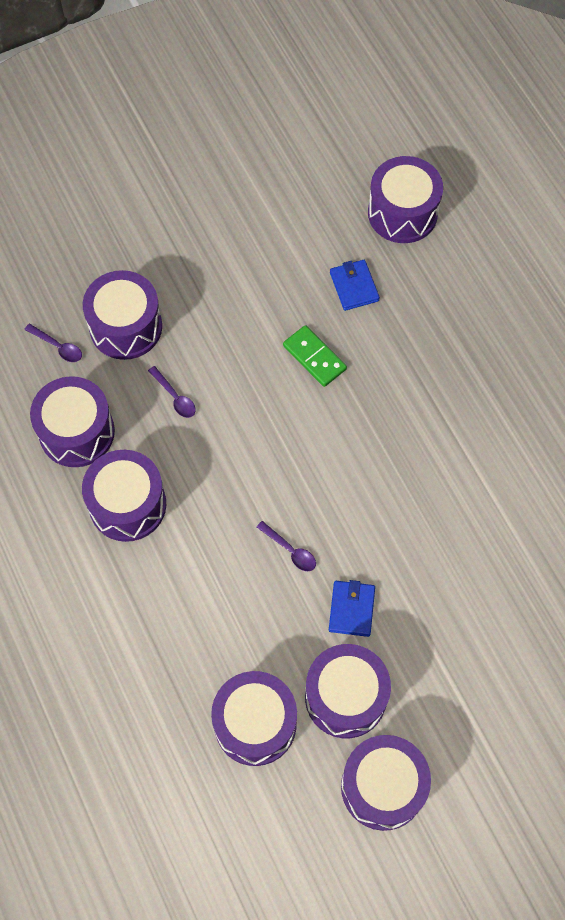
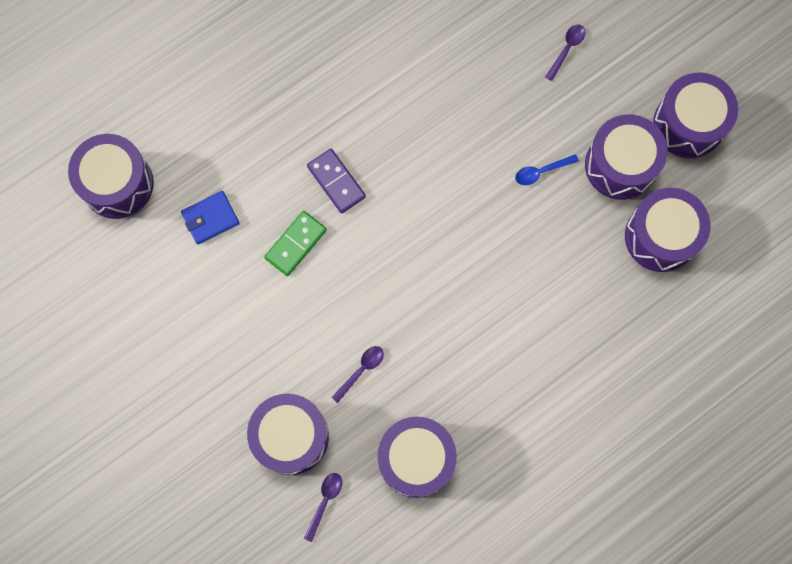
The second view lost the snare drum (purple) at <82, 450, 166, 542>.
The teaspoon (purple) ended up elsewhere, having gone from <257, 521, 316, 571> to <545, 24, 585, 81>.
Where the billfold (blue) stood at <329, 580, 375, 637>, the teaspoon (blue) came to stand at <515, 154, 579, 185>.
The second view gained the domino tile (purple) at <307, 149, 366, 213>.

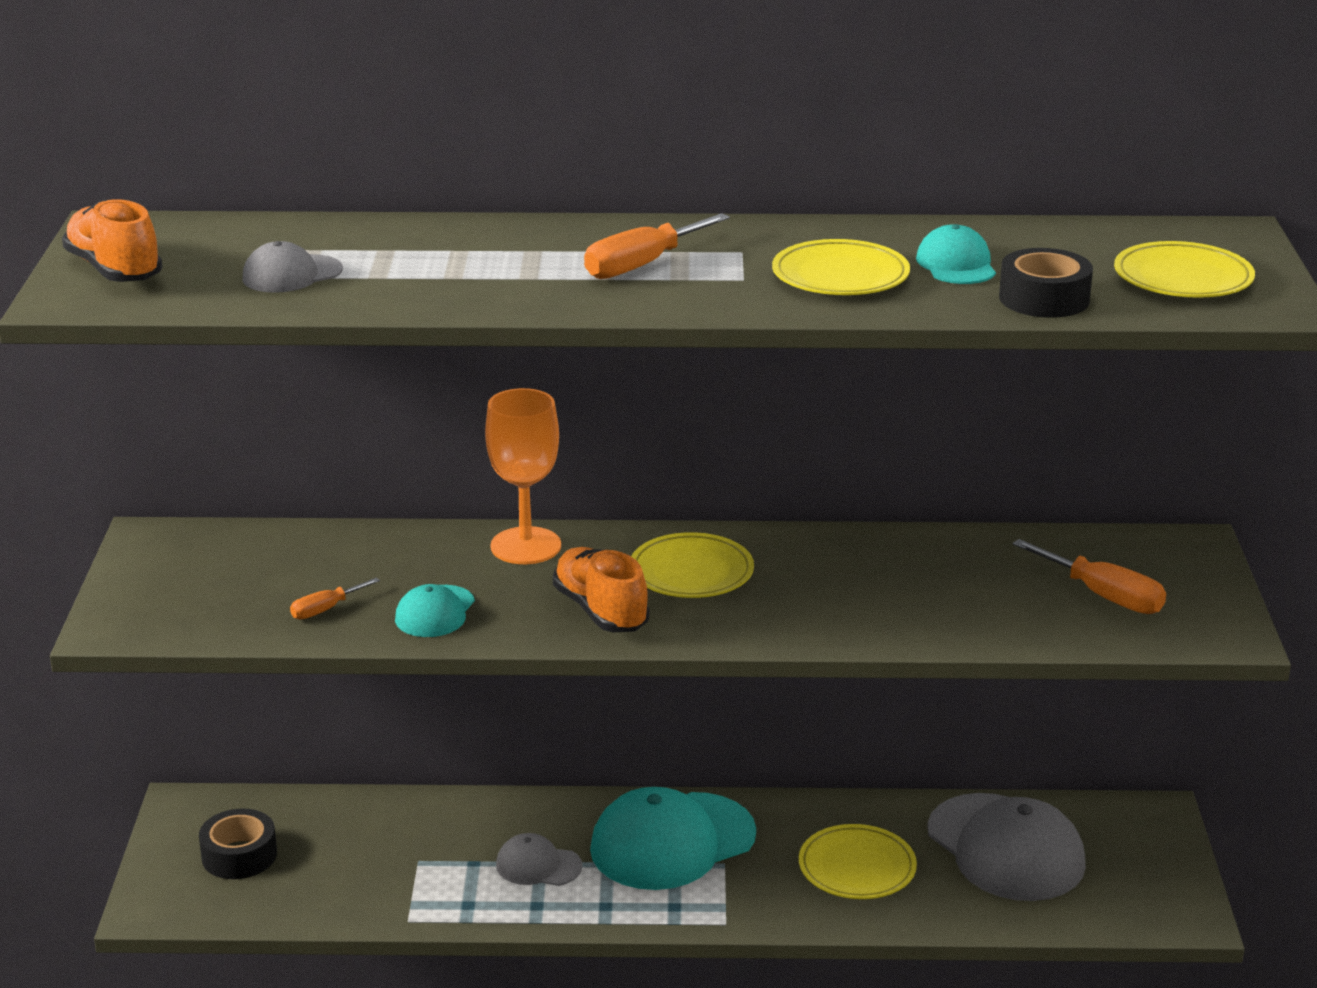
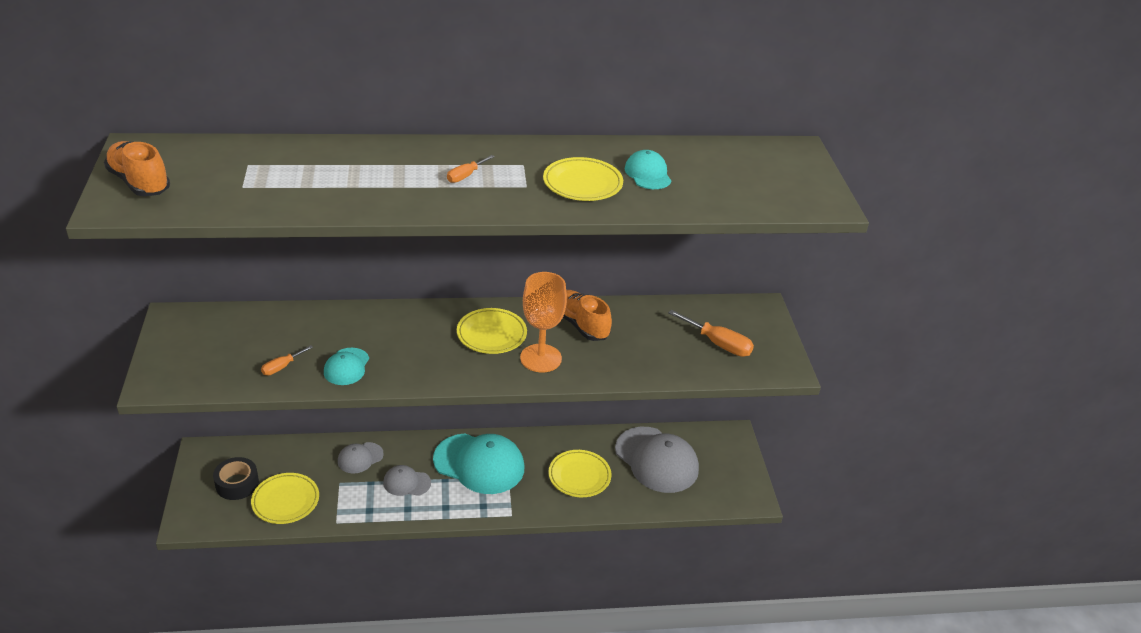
The baseball cap (gray) ended up elsewhere, having gone from <242, 241, 343, 293> to <338, 442, 384, 474>.
The wine glass (bright orange) ended up elsewhere, having gone from <485, 388, 561, 564> to <520, 272, 567, 372>.
The sneaker (bright orange) ended up elsewhere, having gone from <553, 547, 649, 632> to <563, 290, 612, 341>.
The size of the hand screwdriver (bright orange) at <584, 213, 730, 279> changed by a factor of 0.57.
The baseball cap (turquoise) at <590, 787, 756, 890> ended up facing another way, 120 degrees counterclockwise from before.
The second view lost the tape (jet-black) at <999, 248, 1093, 318>.
The dinner plate (yellow) ended up elsewhere, having gone from <1114, 241, 1255, 298> to <251, 473, 319, 524>.

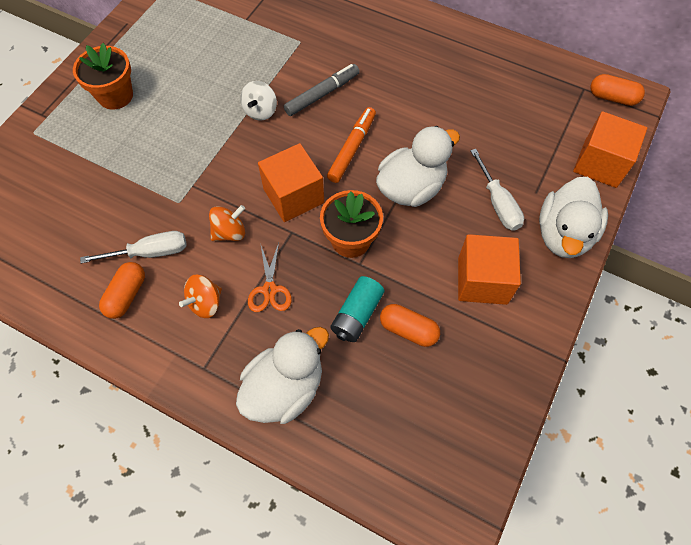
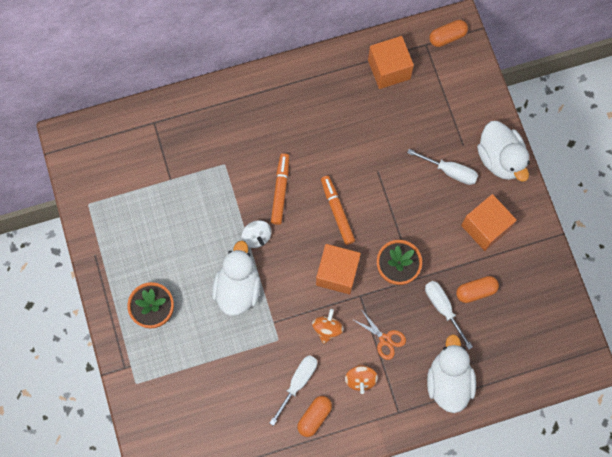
The capsule (bright orange) at <99, 262, 145, 319> ended up facing another way, 60 degrees clockwise from before.
What was the marker pen (gray) at <284, 64, 360, 116> turned into the marker pen (bright orange) at <271, 153, 289, 225>.
Where the power cell (turquoise) stood at <331, 276, 384, 342>, the hand screwdriver (snow-white) came to stand at <425, 281, 473, 349>.
The toy duck (snow-white) ended up elsewhere, having gone from <376, 126, 460, 207> to <212, 241, 261, 316>.
The block (bright orange) ended up elsewhere, having gone from <573, 111, 647, 188> to <368, 36, 414, 89>.

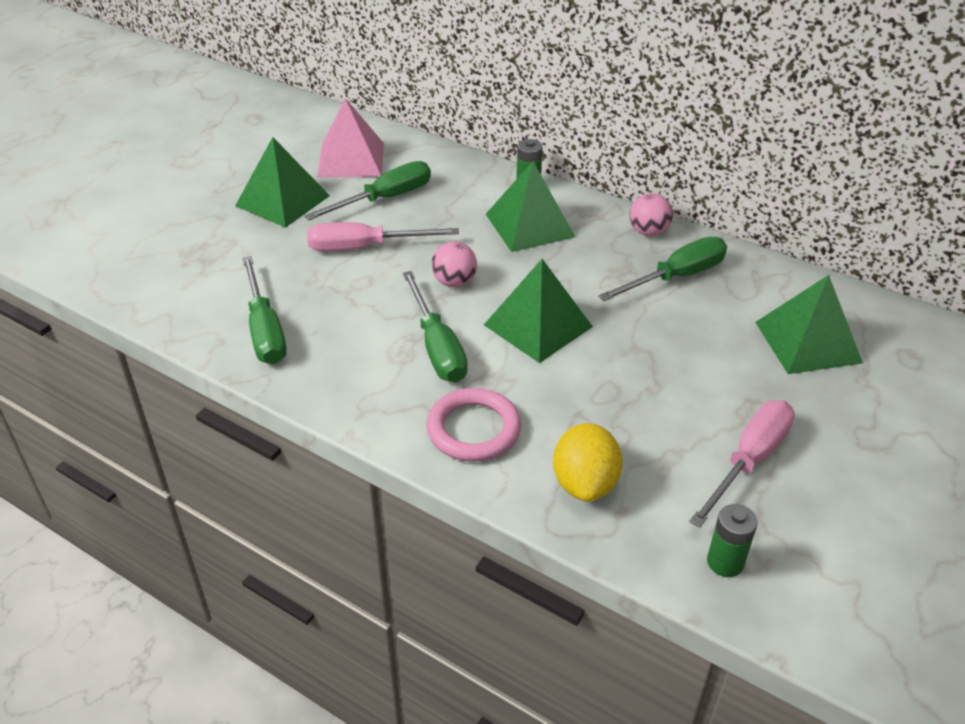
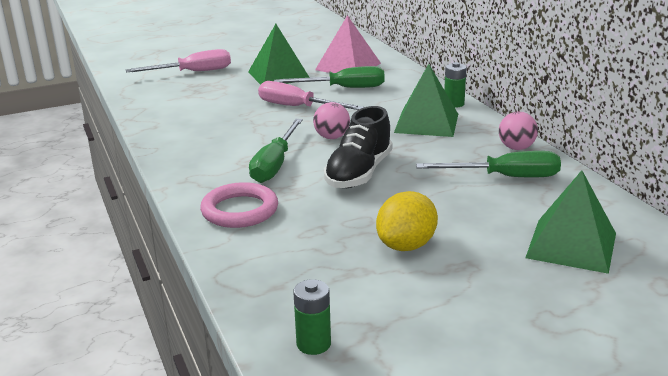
The second view lost the hand screwdriver (green) at <242, 256, 287, 364>.
Where the solid pyramid (green) stood at <484, 259, 593, 363>, the sneaker (jet-black) came to stand at <324, 106, 392, 188>.
The toy lemon (yellow) ended up elsewhere, having gone from <553, 423, 623, 502> to <376, 191, 438, 251>.
The hand screwdriver (pink) ended up elsewhere, having gone from <689, 400, 795, 528> to <126, 49, 231, 72>.

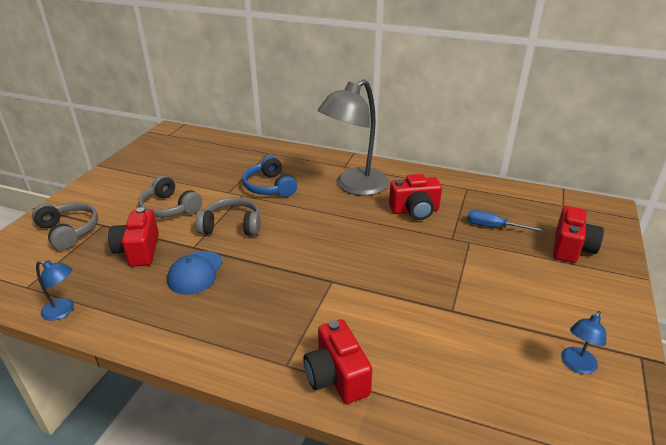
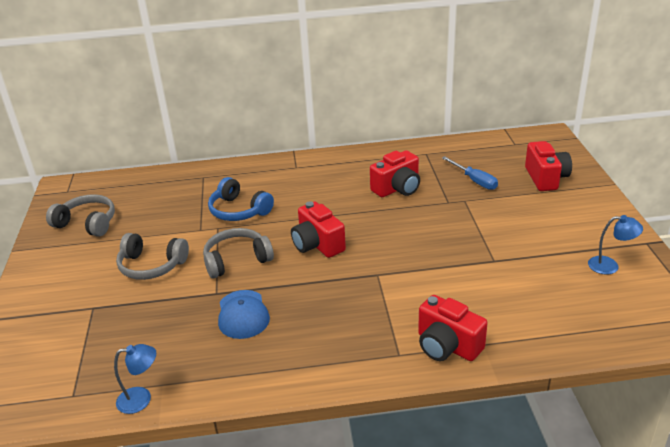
The headset (gray) ended up elsewhere, having gone from <32, 202, 98, 250> to <46, 194, 115, 237>.
The camera (crimson) ended up elsewhere, having gone from <108, 207, 159, 267> to <291, 201, 346, 258>.
The second view lost the reading lamp (gray) at <318, 79, 389, 196>.
The hand screwdriver (blue) at <467, 210, 546, 232> ended up facing another way, 120 degrees counterclockwise from before.
The reading lamp (blue) at <561, 311, 606, 374> ended up facing another way, 90 degrees counterclockwise from before.

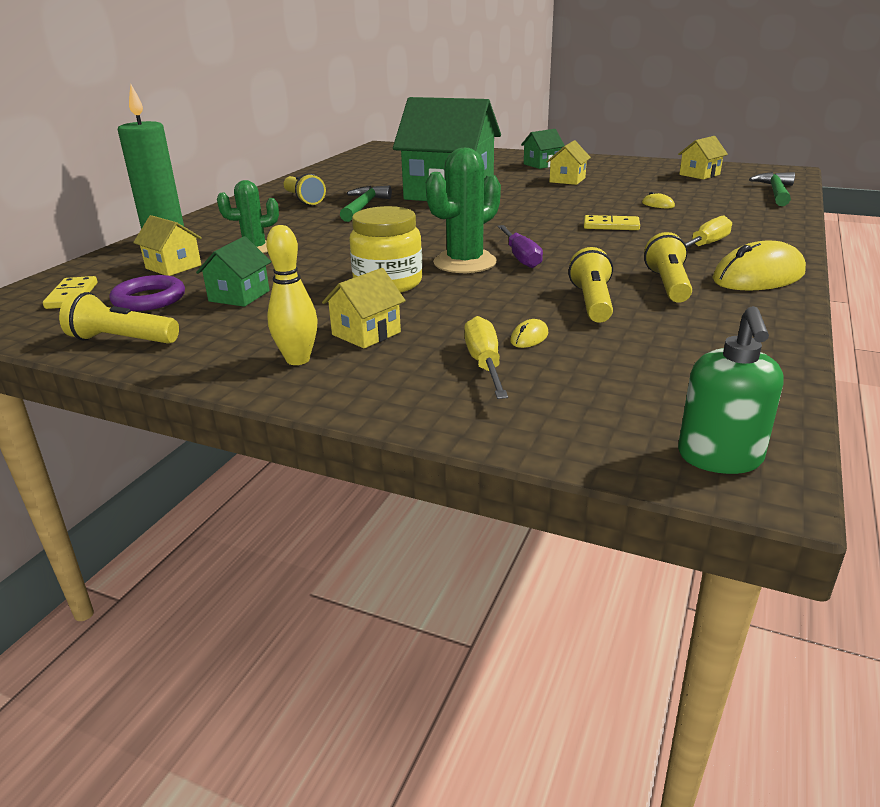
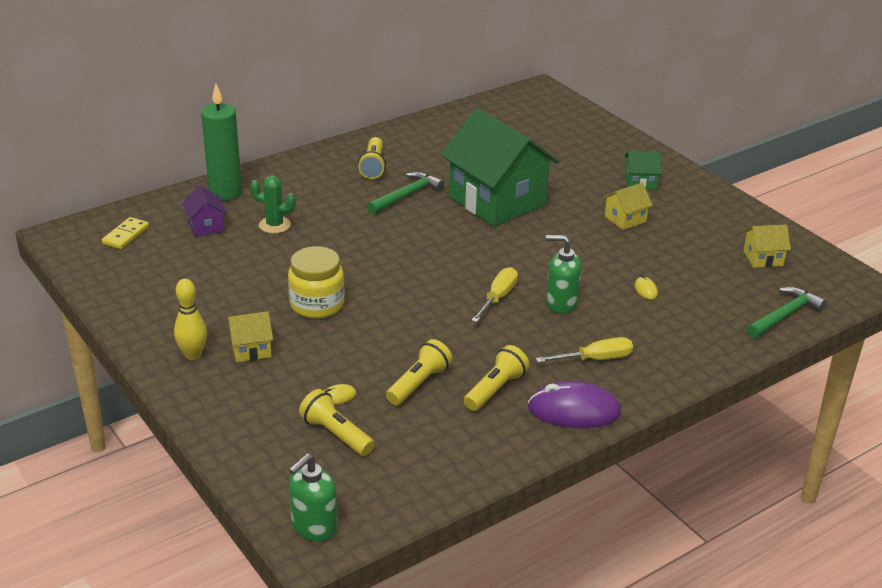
The flashlight (yellow) ended up elsewhere, having gone from <59, 292, 179, 344> to <299, 389, 375, 456>.
The second view lost the torus (purple) at <109, 275, 185, 311>.
What was the toy house (yellow) at <133, 215, 202, 276> turned into the toy house (purple) at <182, 185, 227, 237>.
The second view lost the toy house (green) at <196, 236, 271, 307>.
The second view lost the prickly plant (green) at <426, 148, 501, 273>.
The hand screwdriver (yellow) ended up elsewhere, having gone from <464, 316, 508, 399> to <471, 267, 518, 322>.
The second view lost the hand screwdriver (purple) at <497, 225, 543, 268>.
Where the domino tile (yellow) stood at <584, 215, 640, 230>, the soap dispenser (green) came to stand at <546, 235, 582, 314>.
What was the PC mouse (yellow) at <712, 241, 806, 291> turned into the PC mouse (purple) at <528, 381, 621, 428>.

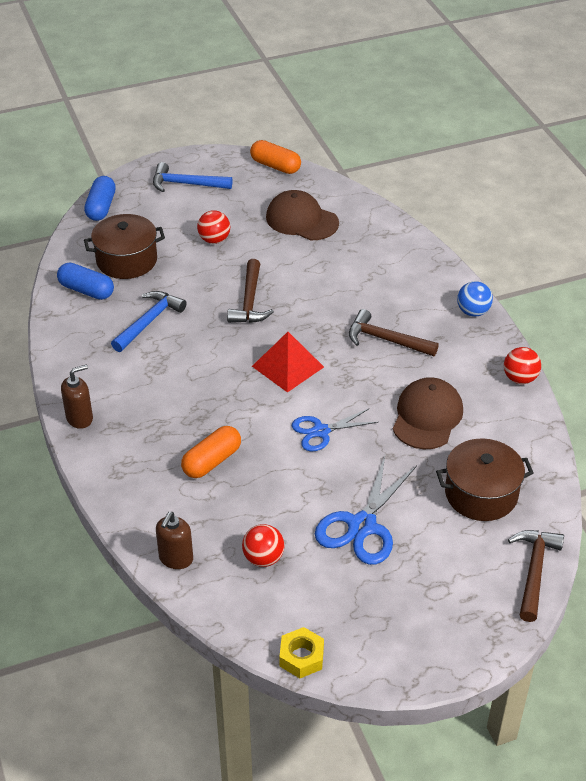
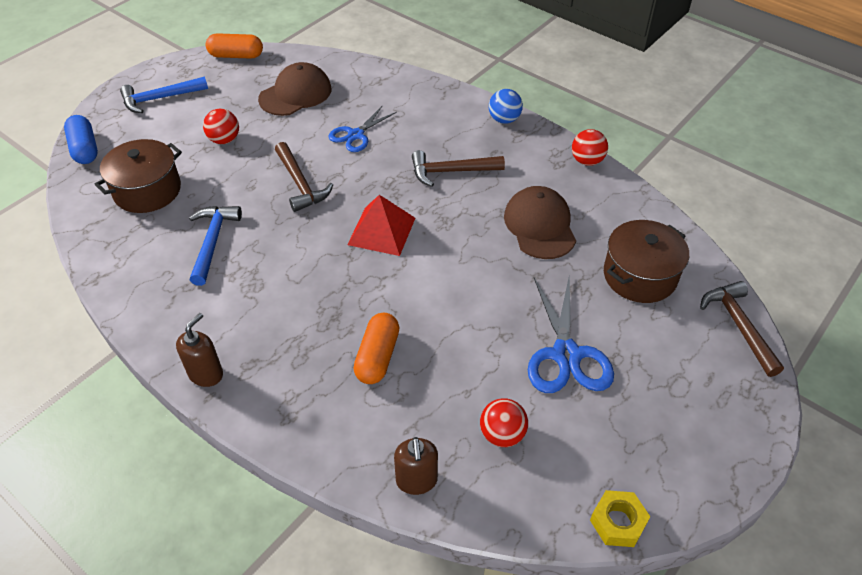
The second view lost the capsule (blue) at <57, 262, 114, 300>.
The baseball cap (brown) at <266, 190, 339, 240> ended up facing another way, 135 degrees clockwise from before.
The shears (blue) ended up elsewhere, having gone from <292, 408, 379, 451> to <328, 106, 397, 152>.

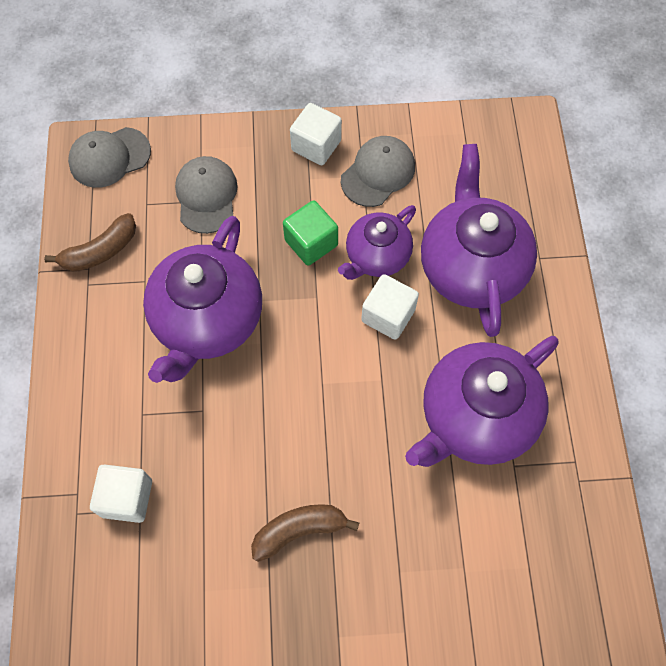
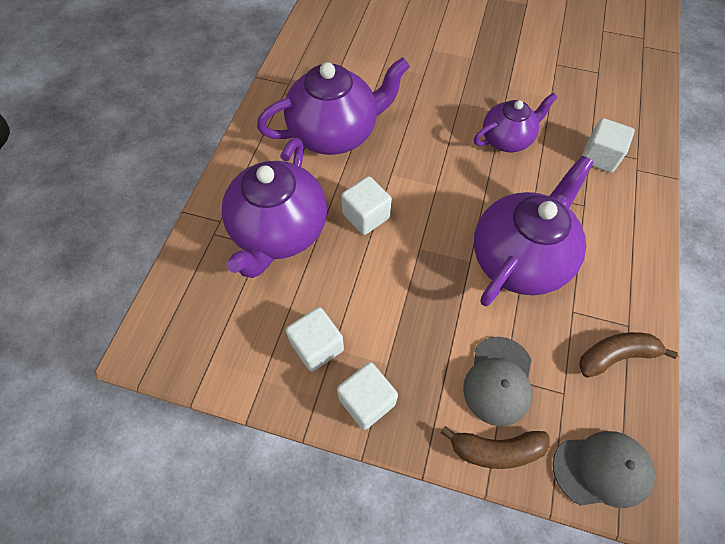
The banana fruit (brown) ended up elsewhere, having gone from <251, 504, 359, 562> to <441, 426, 549, 469>.
The second view lost the block (green) at <283, 200, 338, 266>.
The tea pot (purple) ended up elsewhere, having gone from <338, 205, 416, 280> to <474, 93, 558, 152>.
Where the baseball cap (gray) stood at <341, 136, 415, 207>, the block (snow-white) came to stand at <286, 307, 344, 372>.

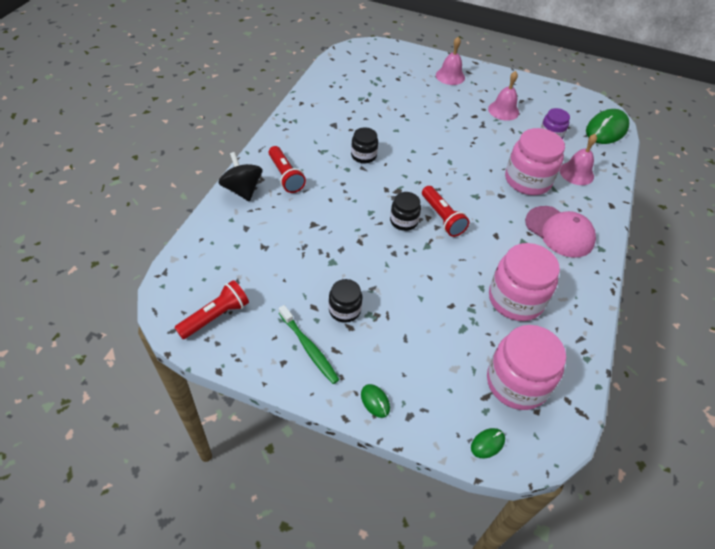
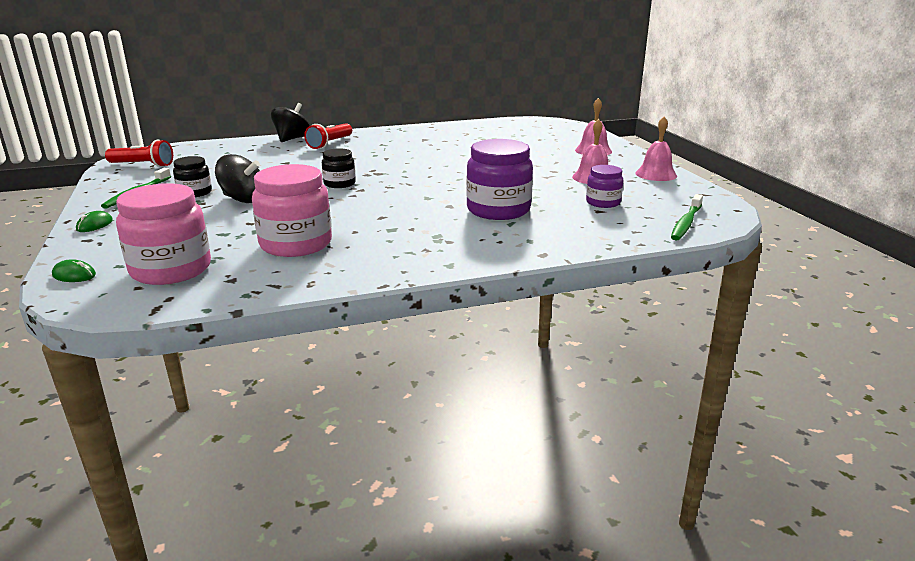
The second view lost the jar (jet-black) at <351, 127, 378, 164>.
The second view lost the flashlight (crimson) at <422, 186, 470, 237>.
What was the jar (pink) at <505, 128, 565, 195> turned into the jar (purple) at <466, 139, 533, 220>.
The second view lost the baseball cap (pink) at <525, 206, 596, 258>.
The bell (pink) ended up elsewhere, having gone from <560, 134, 597, 185> to <635, 117, 677, 181>.
Where the PC mouse (green) stood at <586, 109, 629, 144>, the dental brush (green) came to stand at <671, 194, 703, 240>.
The second view gained the whirligig (jet-black) at <215, 154, 260, 203>.

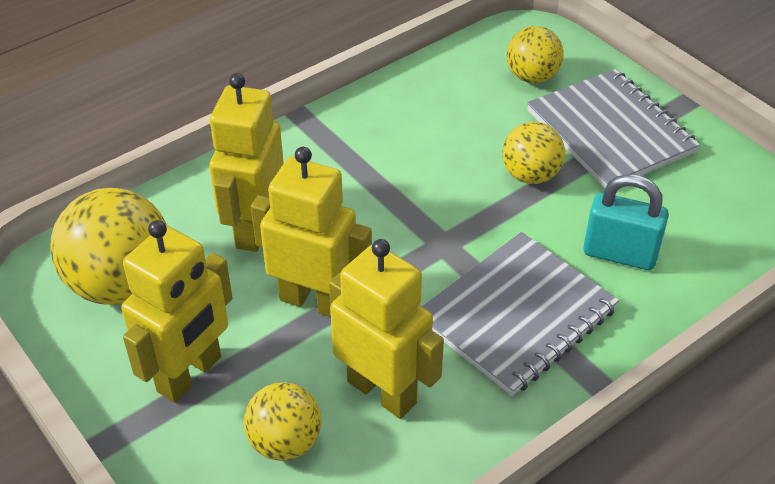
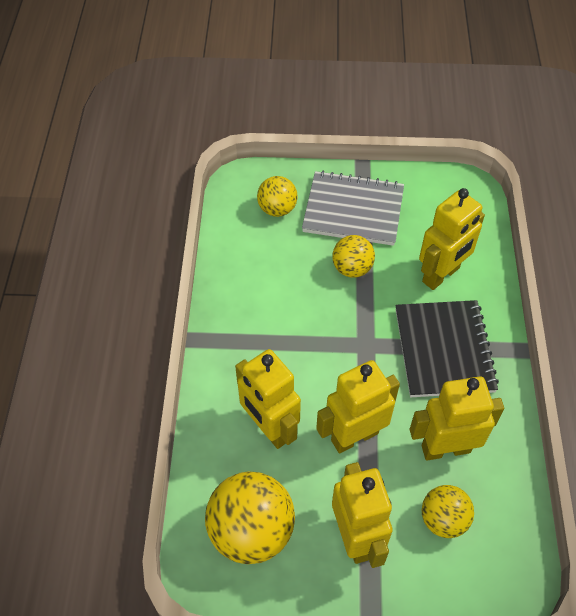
What was the notepad (gray) at <422, 232, 619, 396> turned into the notepad (jet-black) at <396, 300, 499, 397>.
Where the lock (turquoise) stood at <583, 174, 669, 270>, the robot figure (yellow) came to stand at <419, 188, 485, 290>.

